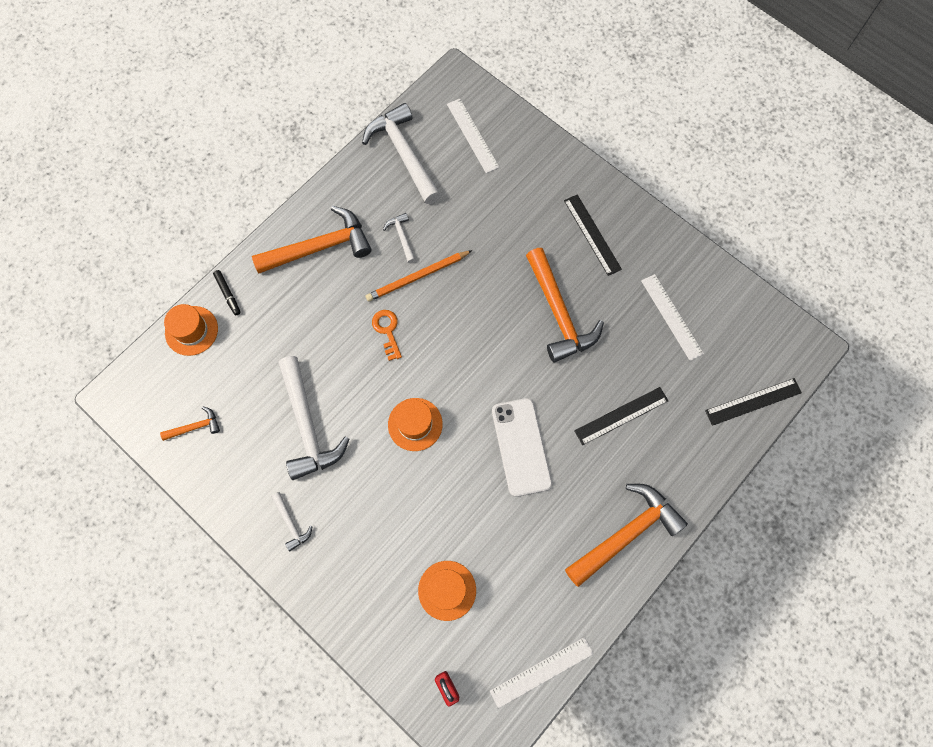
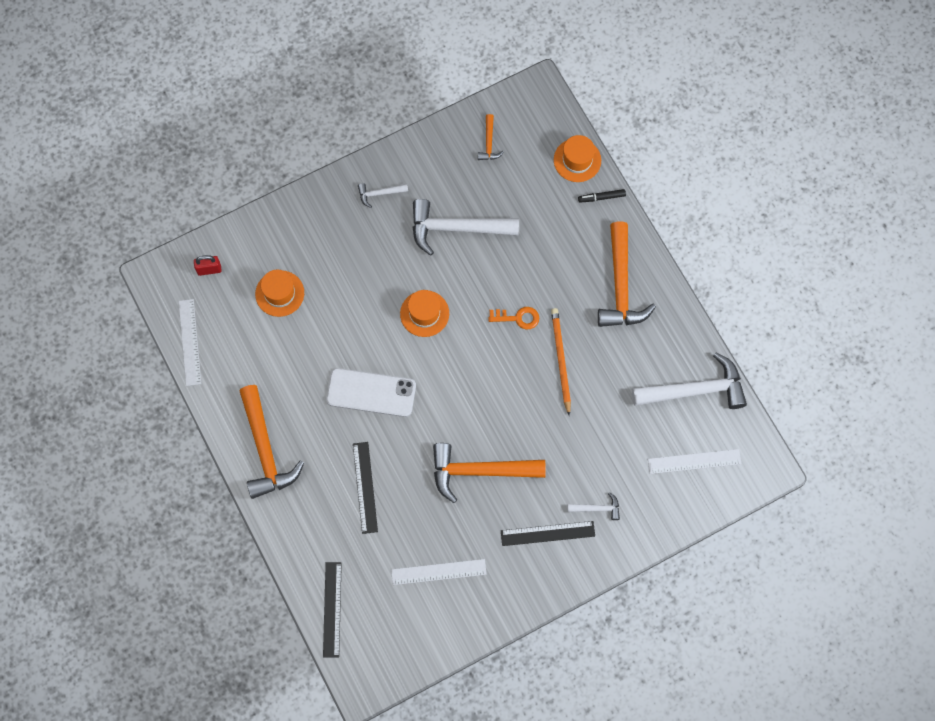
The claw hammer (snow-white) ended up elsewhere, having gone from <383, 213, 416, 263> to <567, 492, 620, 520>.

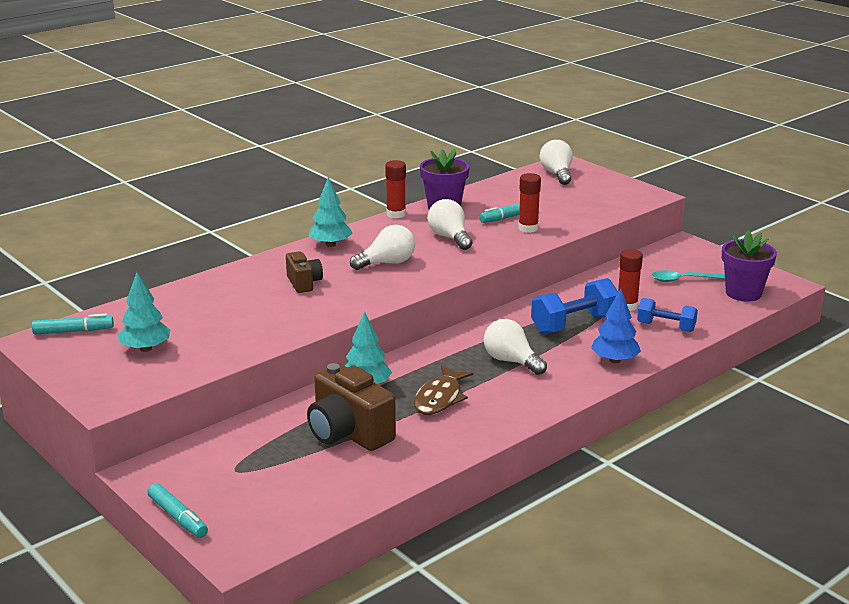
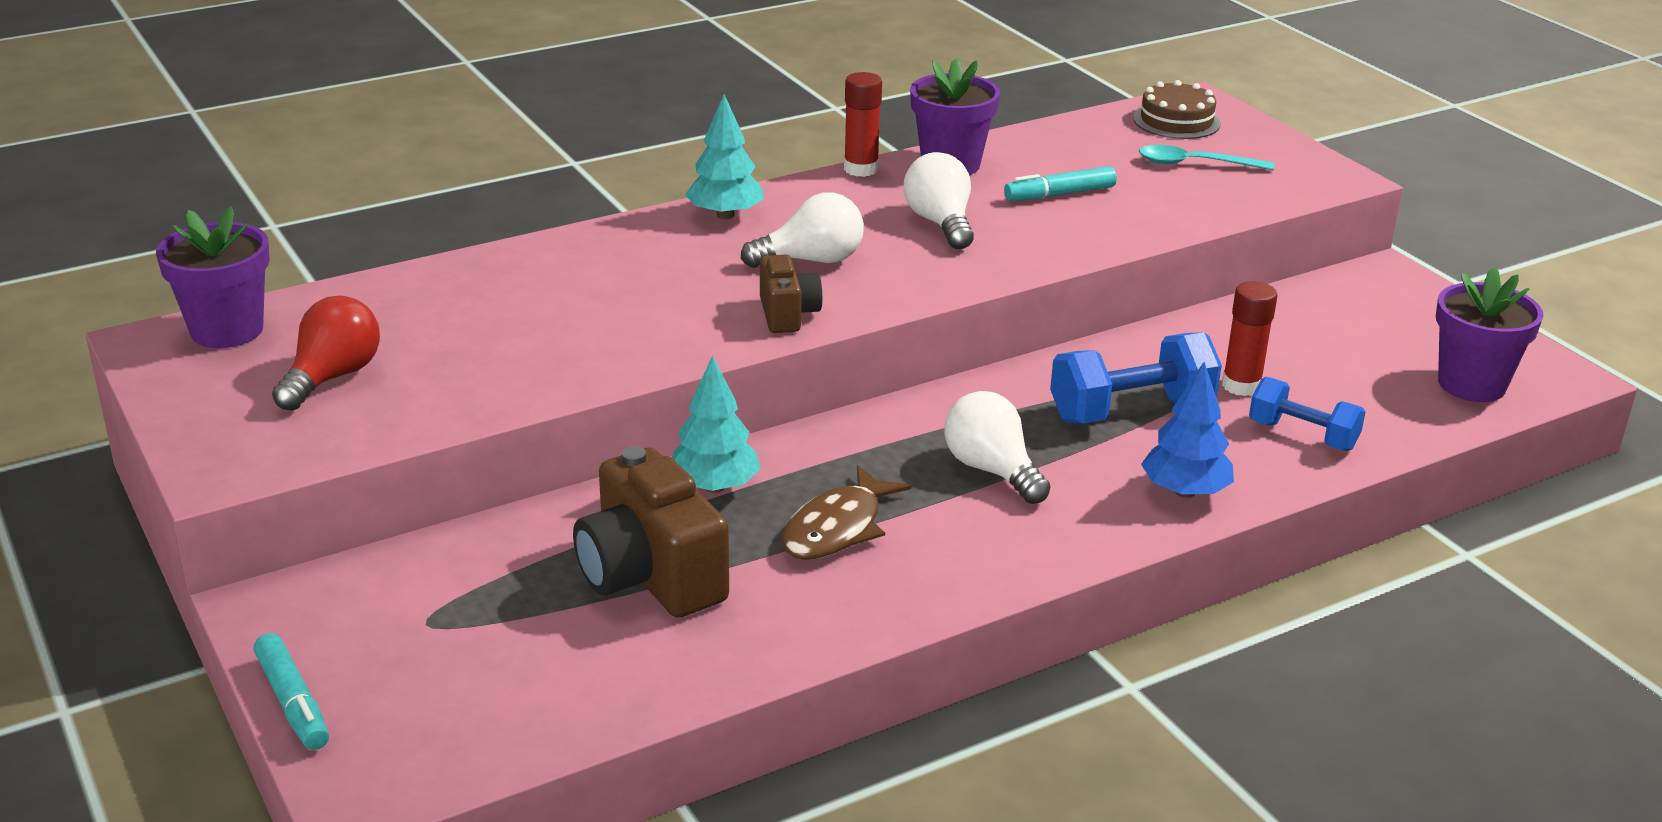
Where the marker pen (turquoise) stood at <32, 314, 114, 335>, the flower pot (purple) came to stand at <156, 206, 270, 348>.
Where the toy tree (turquoise) stood at <117, 272, 170, 352>, the bulb (crimson) came to stand at <272, 296, 380, 411>.
The camera (brown) ended up elsewhere, having gone from <286, 251, 323, 293> to <760, 255, 823, 333>.
The second view lost the glue (crimson) at <519, 173, 541, 233>.
Where the bulb (snow-white) stood at <540, 140, 573, 185>, the layer cake (brown) came to stand at <1133, 80, 1221, 139>.
The teaspoon (turquoise) ended up elsewhere, having gone from <652, 270, 725, 282> to <1139, 145, 1274, 170>.

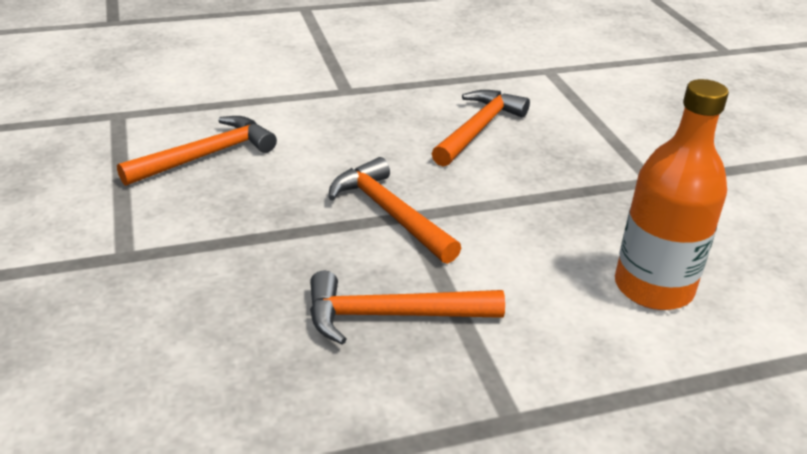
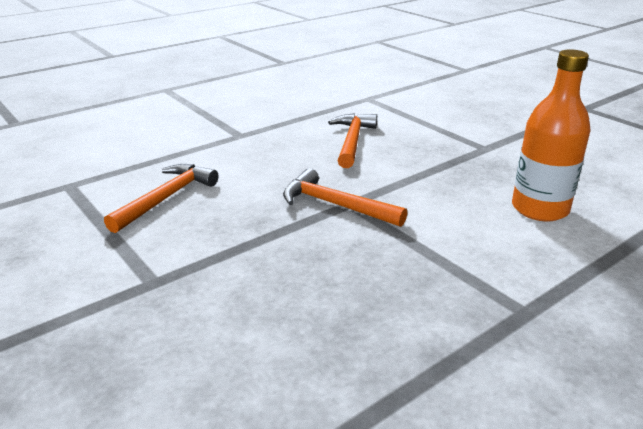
The second view lost the claw hammer (bright orange) at <310, 271, 505, 345>.

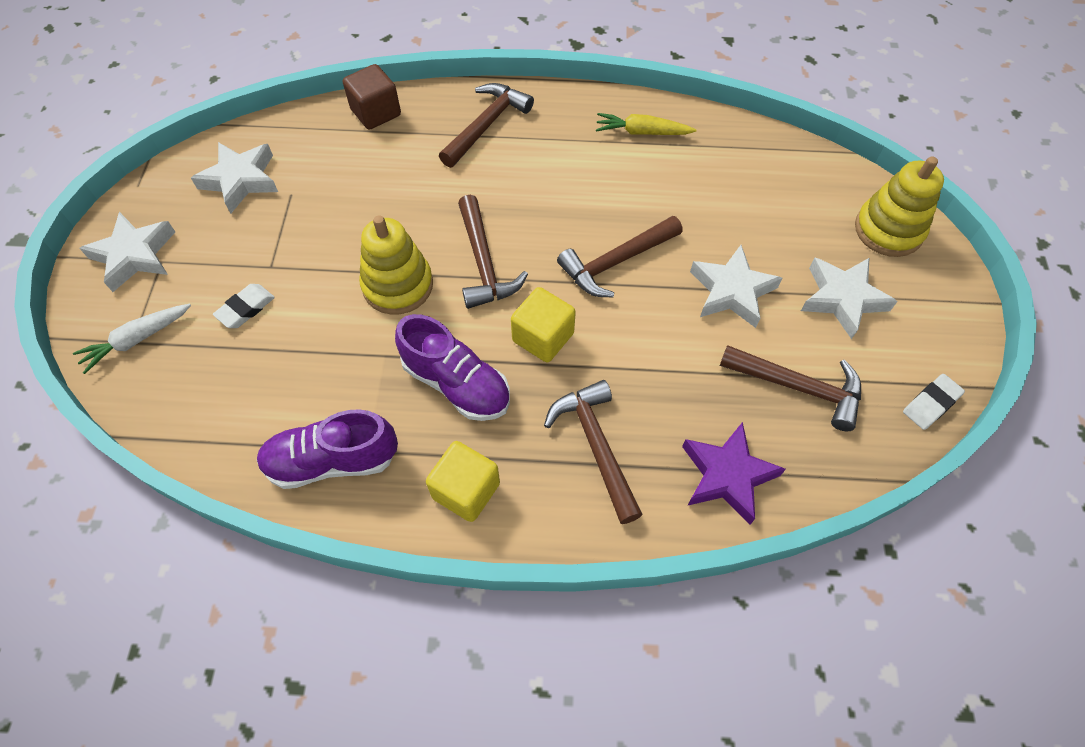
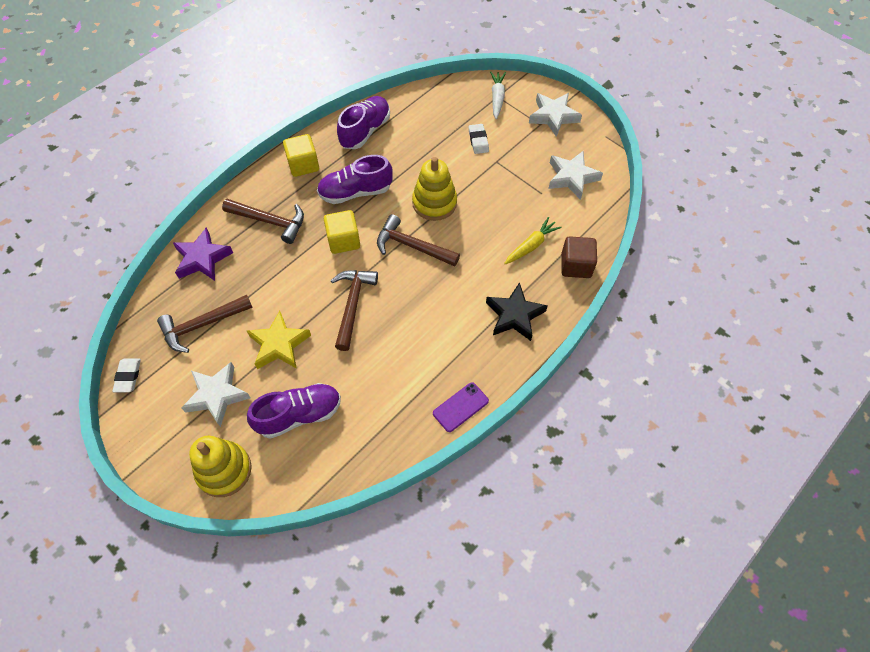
Where the claw hammer (brown) stood at <439, 83, 534, 168>, the star (jet-black) came to stand at <486, 282, 548, 341>.
The root vegetable (yellow) ended up elsewhere, having gone from <596, 113, 697, 135> to <504, 217, 562, 265>.
What was the star (snow-white) at <690, 245, 783, 328> turned into the star (yellow) at <247, 311, 311, 369>.
The second view gained the sneaker (purple) at <247, 383, 341, 439>.
The second view gained the mobile phone (purple) at <433, 382, 489, 432>.

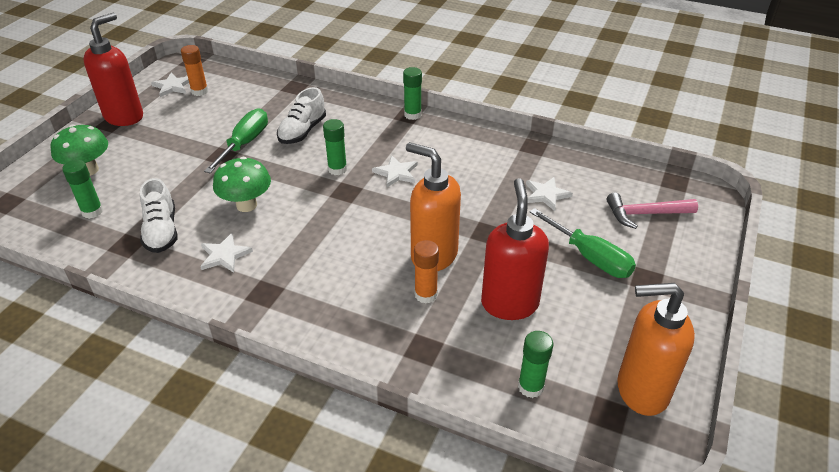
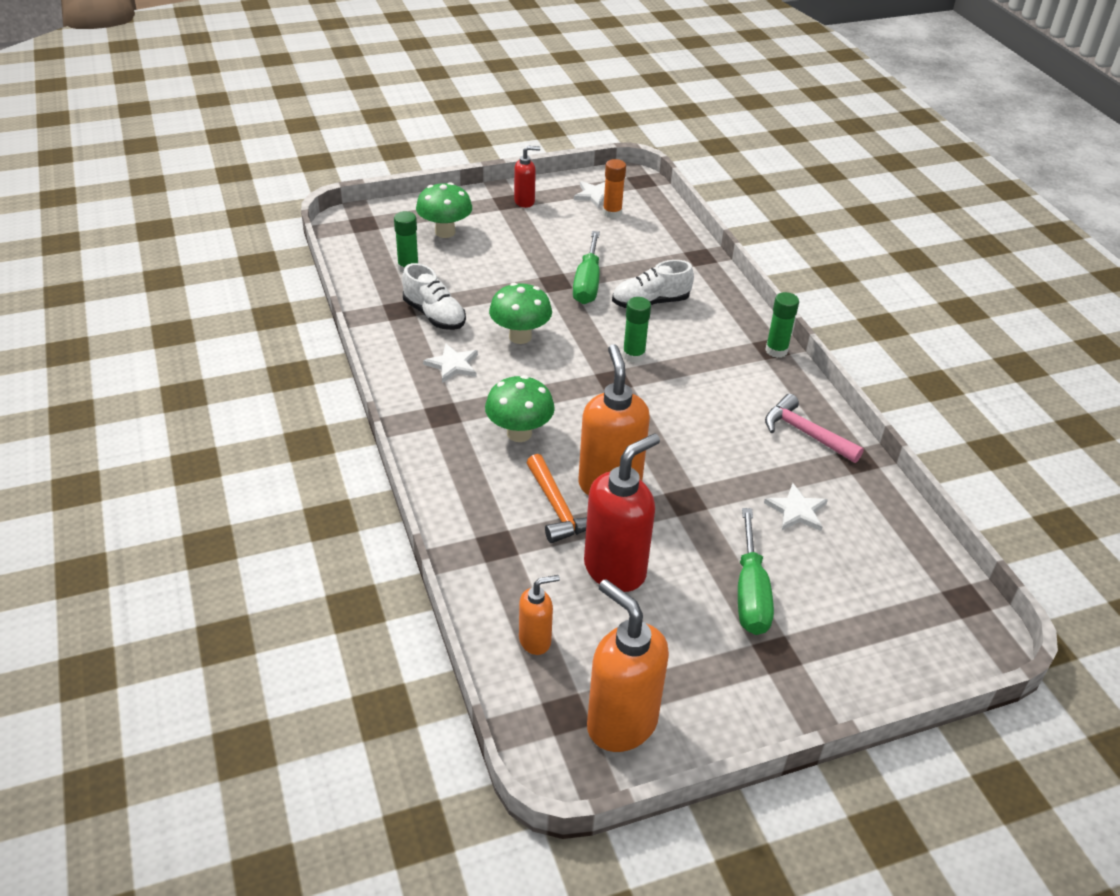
The size of the soap dispenser (crimson) at <83, 13, 143, 126> changed by a factor of 0.53.
The sneaker (snow-white) at <140, 178, 178, 253> ended up facing another way, 75 degrees counterclockwise from before.
The hand screwdriver (green) at <204, 108, 268, 173> ended up facing another way, 120 degrees clockwise from before.
The second view lost the star (snow-white) at <372, 155, 417, 187>.
Where the glue (bright orange) stood at <414, 240, 439, 304>, the claw hammer (bright orange) came to stand at <526, 454, 587, 543>.
Where the glue (green) stood at <518, 331, 553, 398>, the soap dispenser (bright orange) came to stand at <519, 575, 560, 655>.
The claw hammer (pink) ended up elsewhere, having gone from <606, 193, 698, 229> to <765, 394, 864, 463>.
The second view gained the mushroom (green) at <485, 375, 555, 442>.

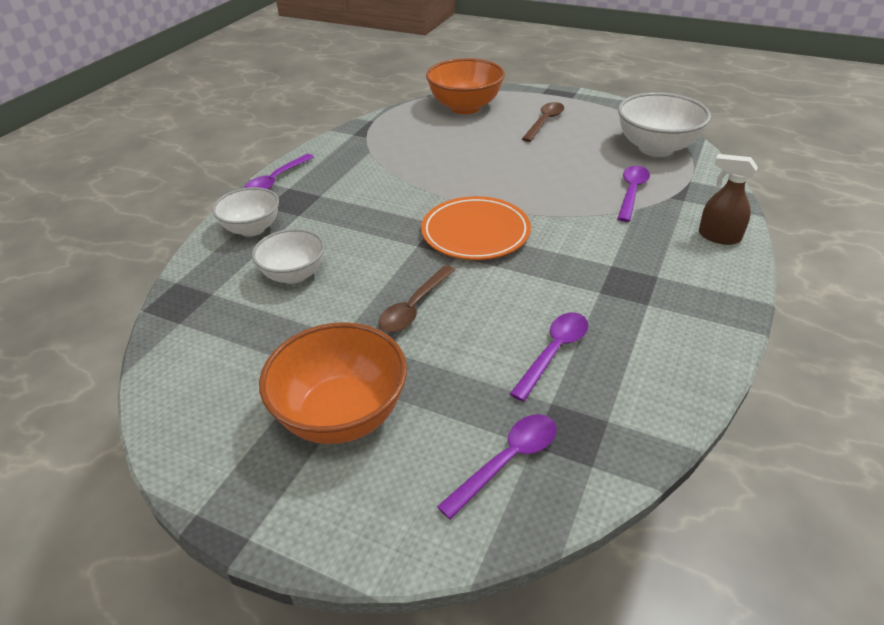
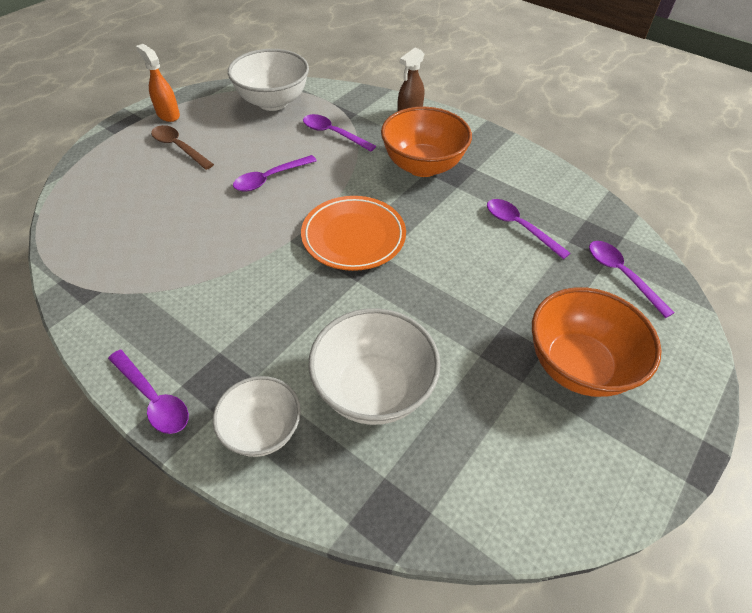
The size of the serving bowl (snow-white) at <252, 229, 325, 284> changed by a factor of 1.56.
The second view lost the teaspoon (brown) at <379, 265, 455, 332>.
The serving bowl (bright orange) ended up elsewhere, having gone from <426, 58, 505, 114> to <381, 107, 472, 177>.
The second view gained the spray cleaner (bright orange) at <136, 44, 180, 122>.
The second view gained the teaspoon (purple) at <233, 155, 317, 192>.

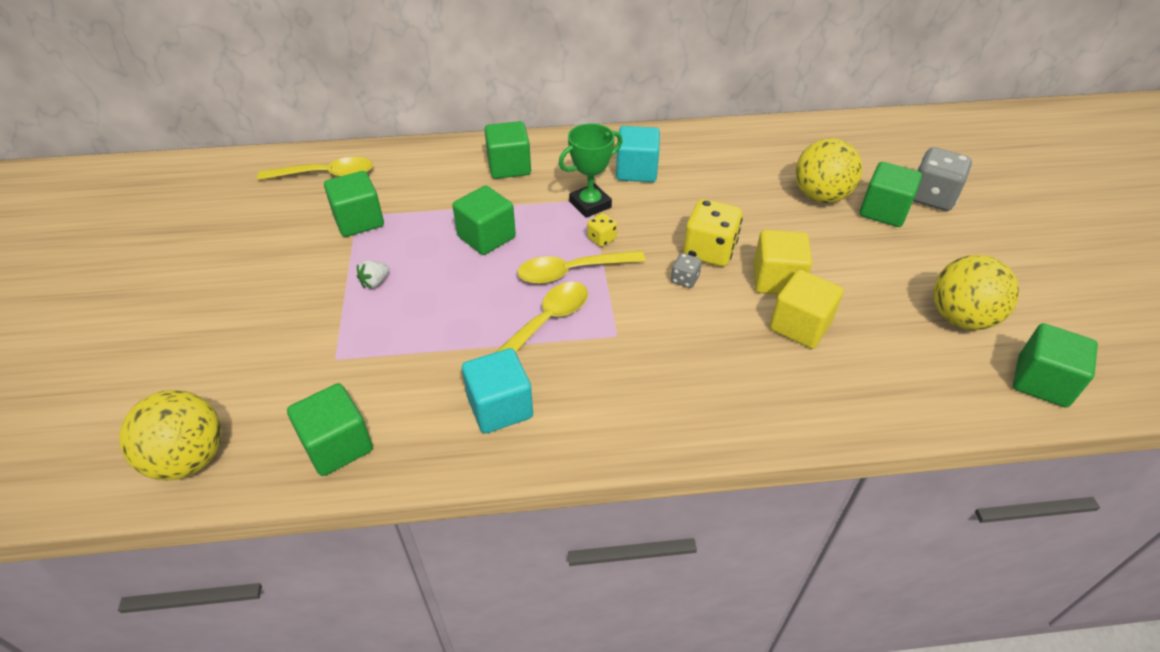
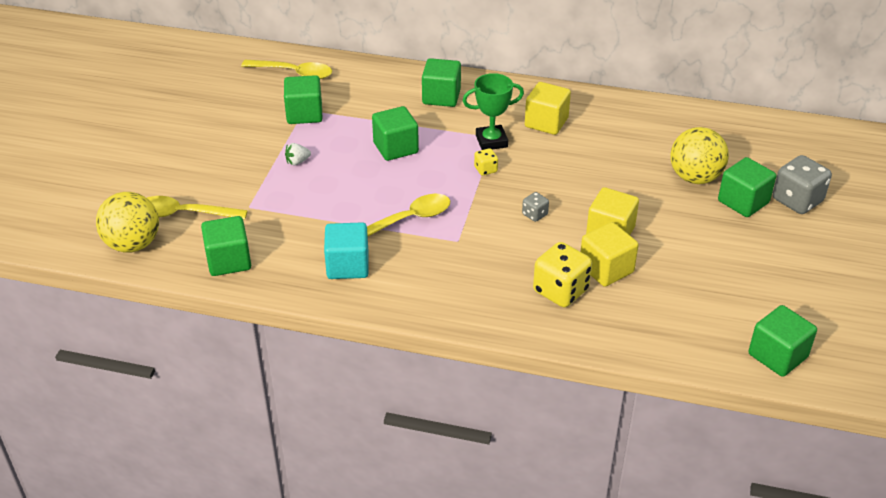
The teaspoon (yellow) ended up elsewhere, having gone from <517, 250, 646, 284> to <147, 196, 248, 220>.
What was the block (turquoise) at <616, 126, 660, 182> turned into the block (yellow) at <525, 82, 571, 135>.
The game die (yellow) ended up elsewhere, having gone from <683, 199, 743, 267> to <533, 242, 592, 307>.
The second view lost the play ball (yellow) at <933, 255, 1019, 330>.

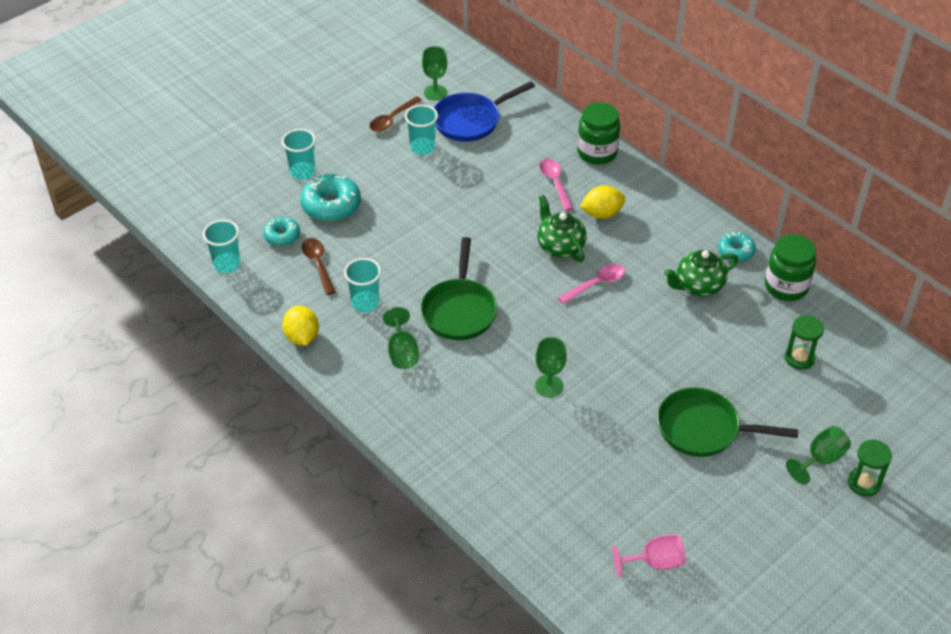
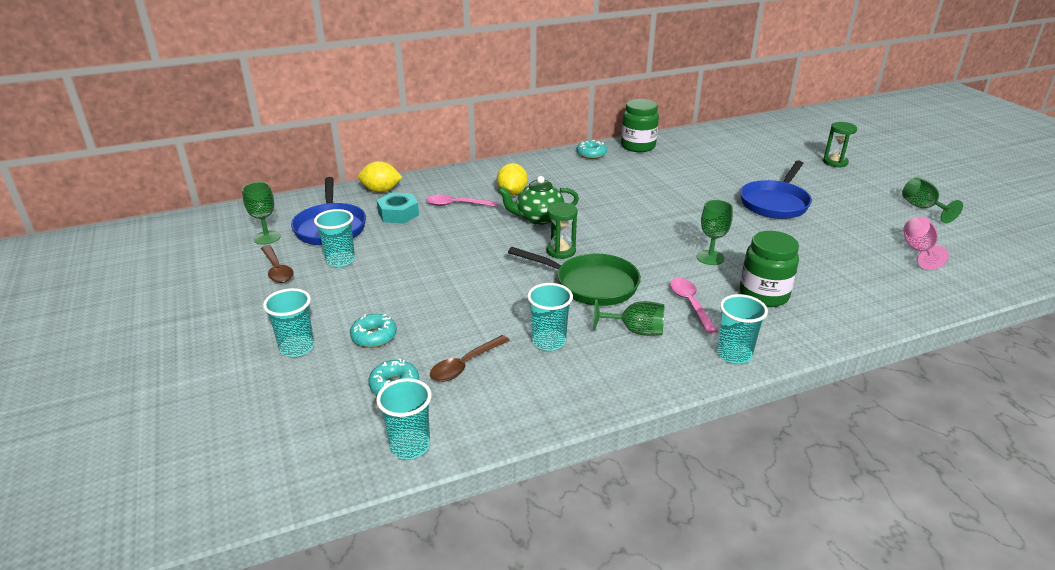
The toy lemon (yellow) ended up elsewhere, having gone from <282, 306, 319, 345> to <358, 161, 402, 192>.
The size of the doughnut (turquoise) at <300, 174, 361, 222> changed by a factor of 0.60.
The teaspoon (brown) at <302, 238, 335, 295> ended up facing another way, 45 degrees counterclockwise from before.
The teaspoon (pink) ended up elsewhere, having gone from <558, 264, 625, 304> to <670, 278, 718, 334>.
The jar (green) ended up elsewhere, having gone from <577, 102, 620, 165> to <740, 231, 799, 307>.
What was the skillet (green) at <657, 387, 798, 457> turned into the skillet (blue) at <740, 161, 812, 219>.
The second view lost the tea pot (green) at <664, 250, 738, 296>.
The hourglass (green) ended up elsewhere, having gone from <785, 315, 824, 370> to <547, 202, 578, 259>.
The wine glass (green) ended up elsewhere, having gone from <786, 426, 851, 485> to <902, 178, 963, 223>.
The second view gained the nut (turquoise) at <377, 192, 419, 223>.
The second view gained the cup (turquoise) at <717, 294, 768, 364>.

